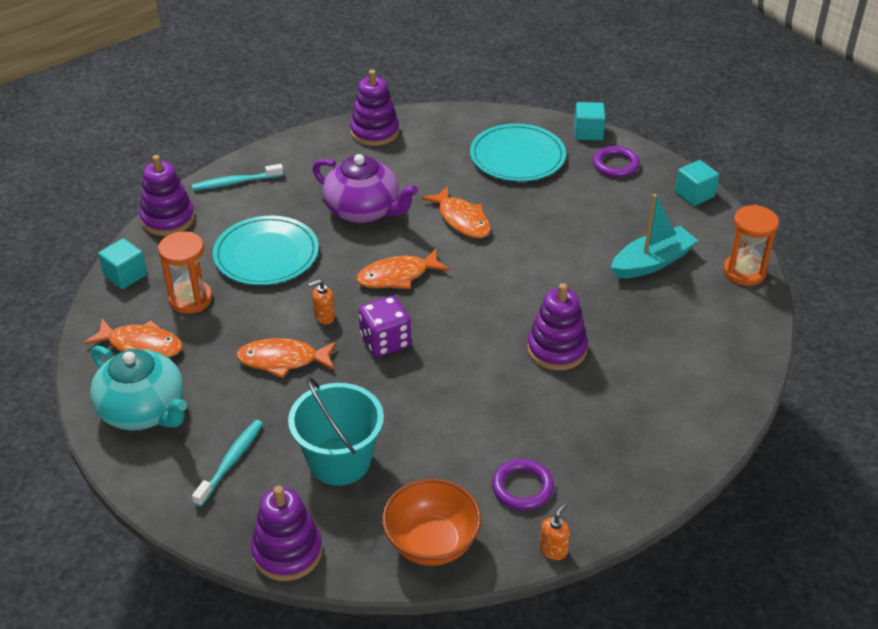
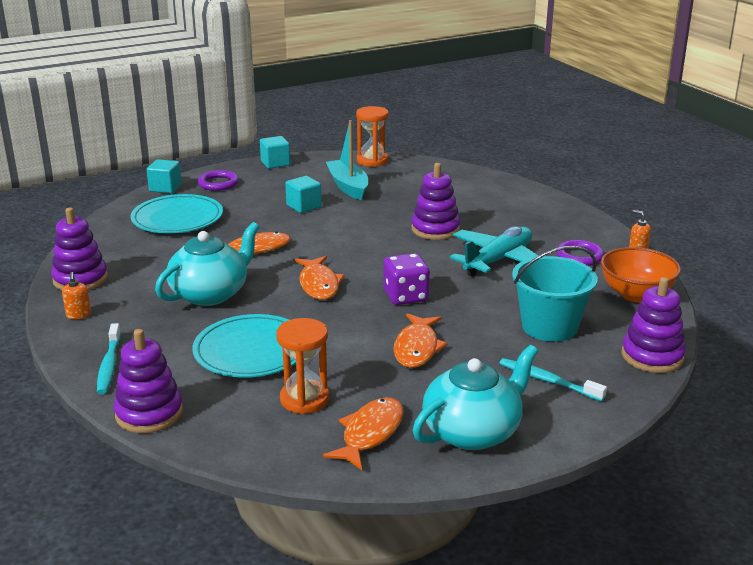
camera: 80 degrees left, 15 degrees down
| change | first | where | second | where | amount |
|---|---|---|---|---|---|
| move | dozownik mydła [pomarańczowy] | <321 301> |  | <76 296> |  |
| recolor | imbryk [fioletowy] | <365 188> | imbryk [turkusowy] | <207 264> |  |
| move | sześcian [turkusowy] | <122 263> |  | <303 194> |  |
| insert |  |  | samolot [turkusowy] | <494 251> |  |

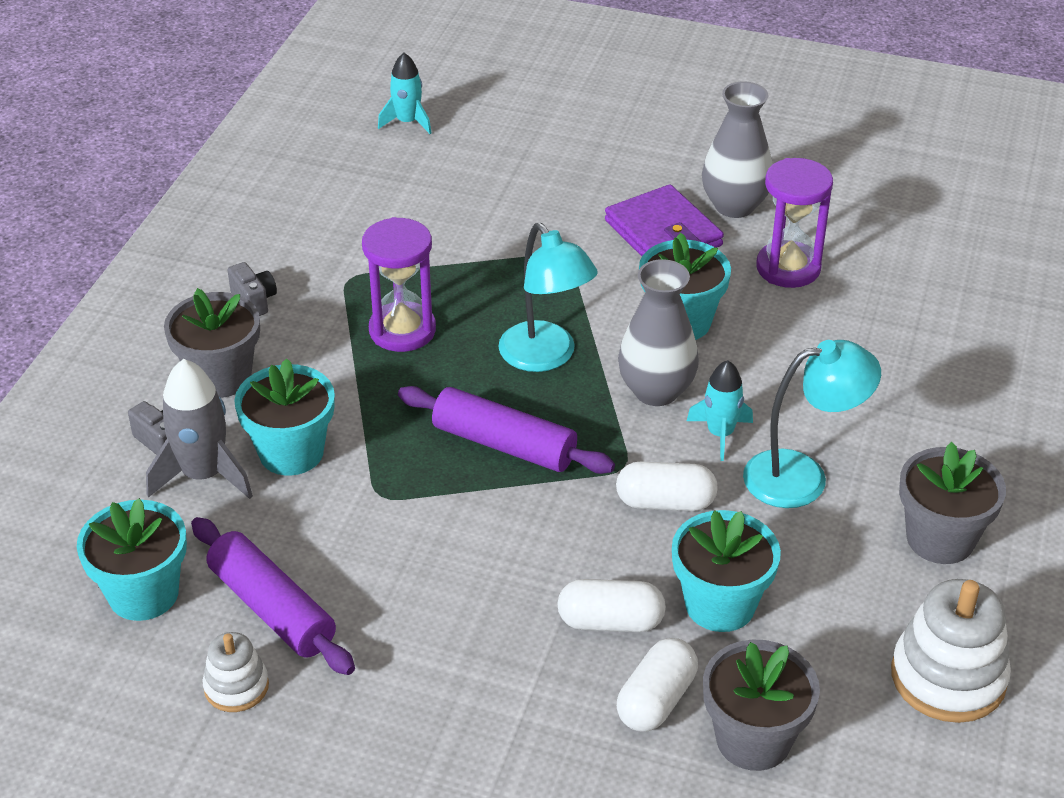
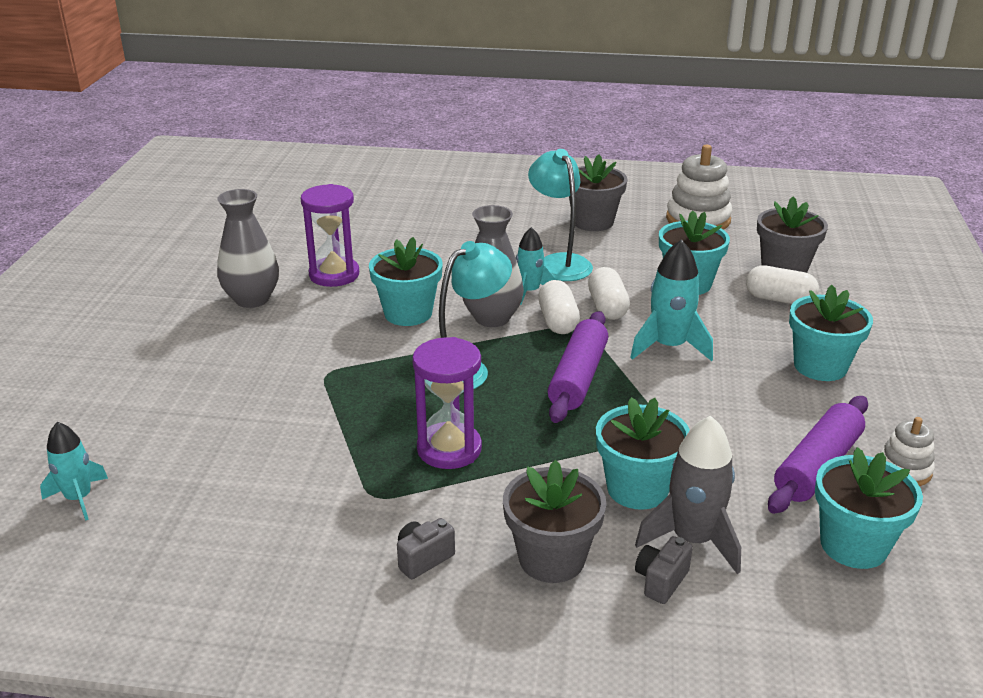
camera: 100 degrees left, 10 degrees down
| change | first | where | second | where | amount |
|---|---|---|---|---|---|
| move | kapsułka [biały] | <611 605> |  | <559 307> |  |
| insert |  |  | rakieta [turkusowy] | <671 300> |  |
| insert |  |  | doniczka [turkusowy] | <831 333> |  |
| delete | portfel [fioletowy] | <664 220> |  |  |  |

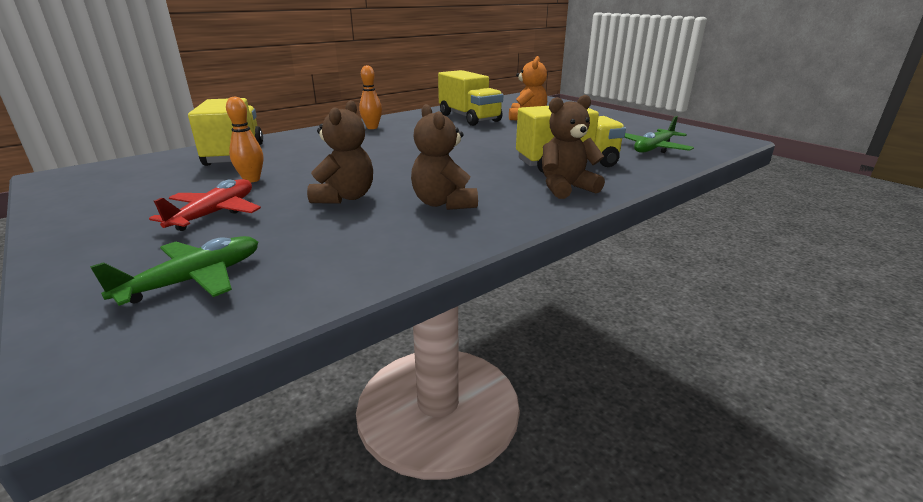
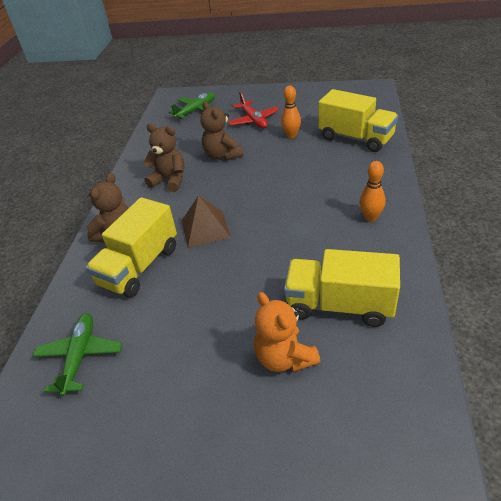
camera: 140 degrees right, 15 degrees up
| change | first | where | second | where | amount |
|---|---|---|---|---|---|
| rotate | samolot [zielony] | <174 271> |  | <192 106> | 135 degrees counterclockwise |
| insert |  |  | piramida [brązowy] | <206 221> |  |

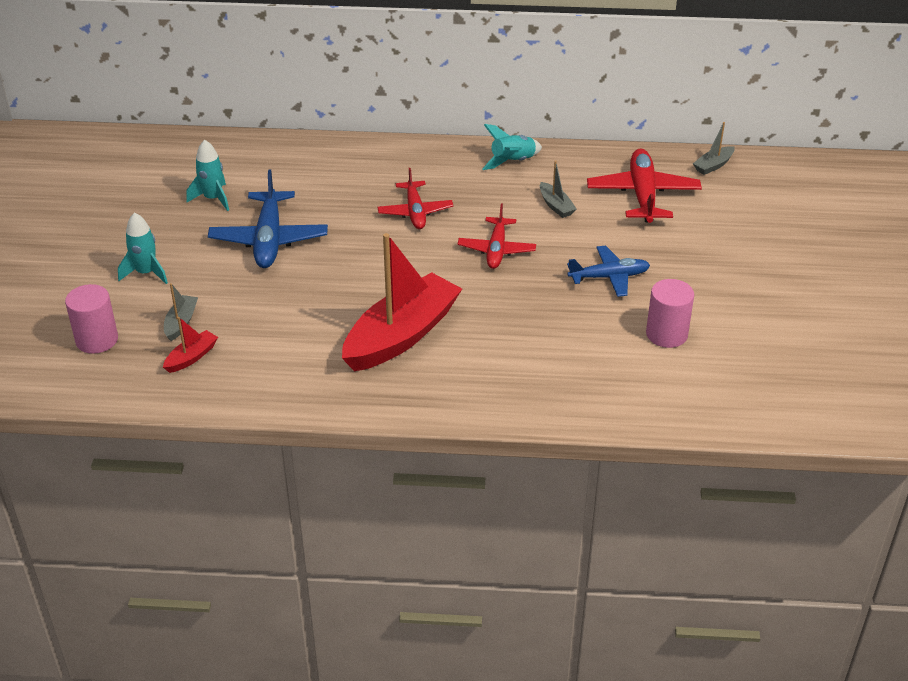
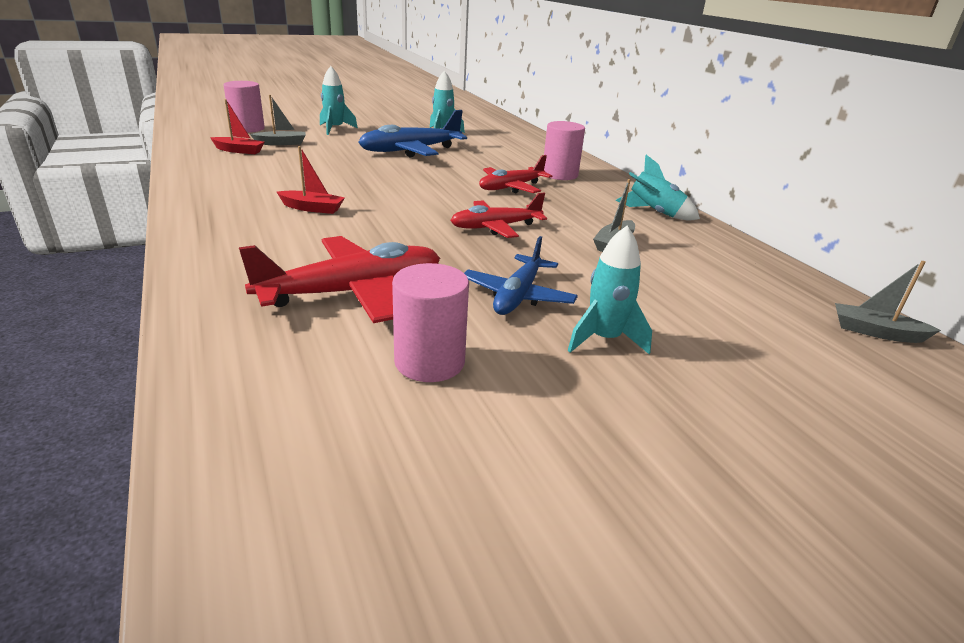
camera: 60 degrees right, 10 degrees down
| change | first | where | second | where | amount |
|---|---|---|---|---|---|
| move | samolot [czerwony] | <644 185> |  | <339 279> |  |
| resize | łódka [czerwony] | <402 302> |  | <311 180> | x0.42 |
| rotate | samolot [niebieski] | <608 271> |  | <521 275> | 60 degrees clockwise |
| insert |  |  | walec [różowy] | <564 150> |  |
| insert |  |  | rakieta [turkusowy] | <610 290> |  |

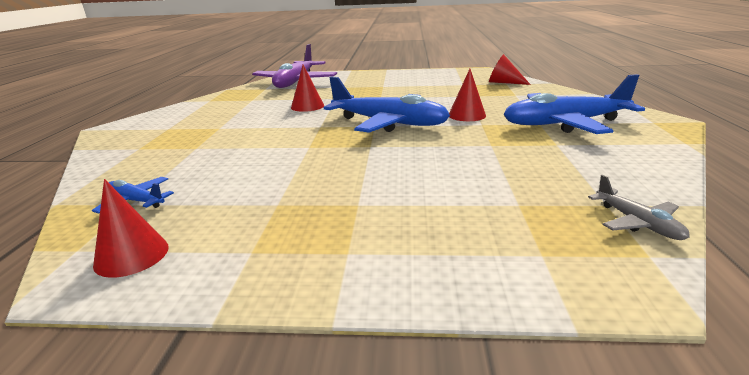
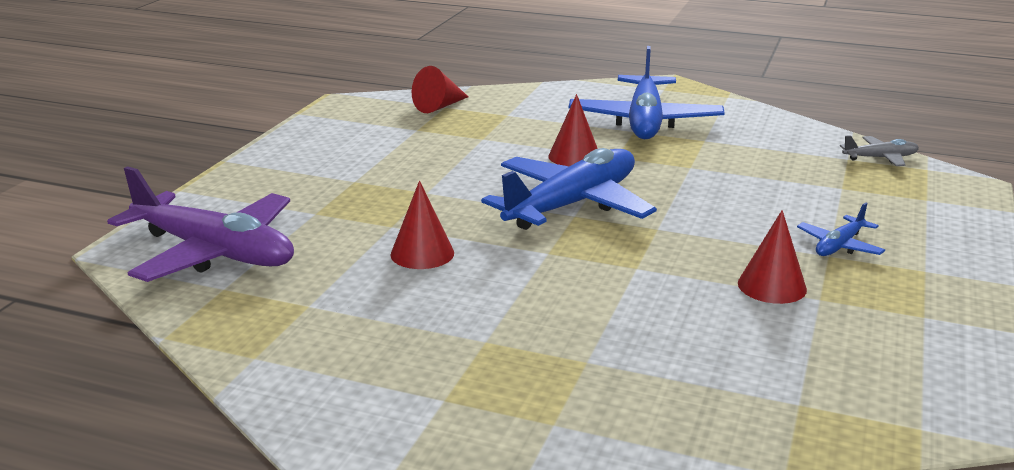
camera: 75 degrees left, 0 degrees up
| change | first | where | second | where | amount |
|---|---|---|---|---|---|
| move | stożek [czerwony] | <131 228> |  | <772 257> |  |
| move | samolot [niebieski] | <133 195> |  | <841 229> |  |

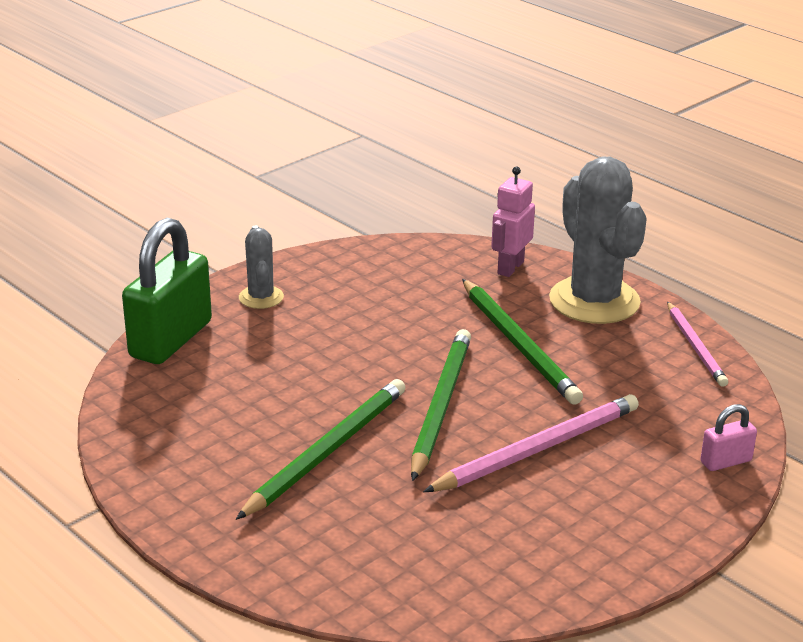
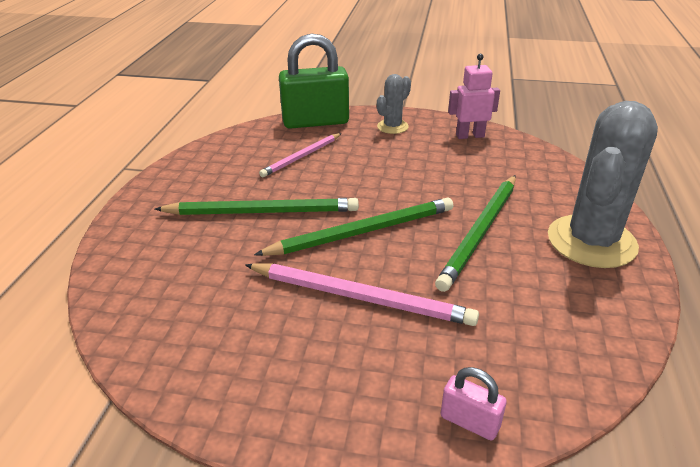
camera: 55 degrees right, 5 degrees up
| change | first | where | second | where | amount |
|---|---|---|---|---|---|
| move | ołówek [różowy] | <697 344> |  | <300 155> |  |
| move | robot [różowy] | <513 222> |  | <474 96> |  |

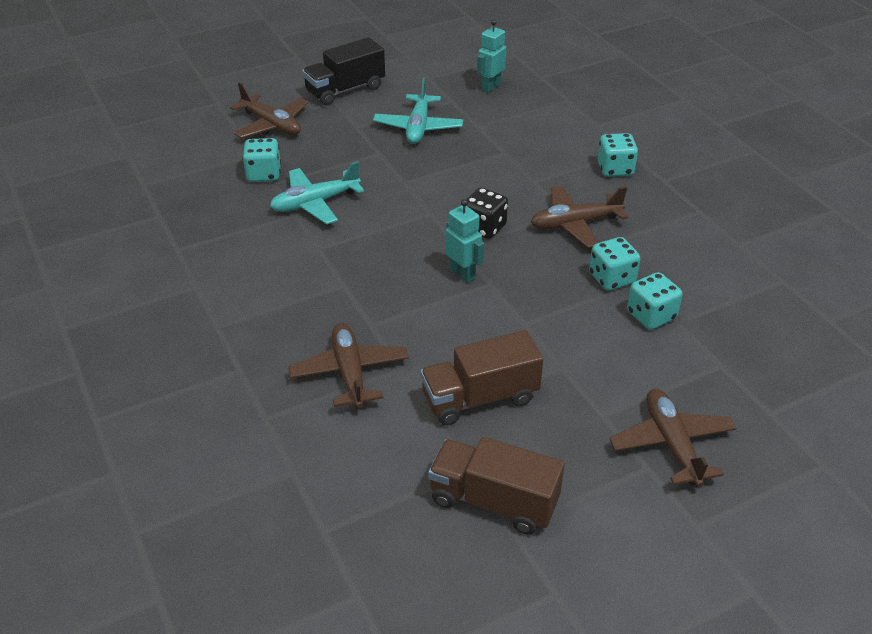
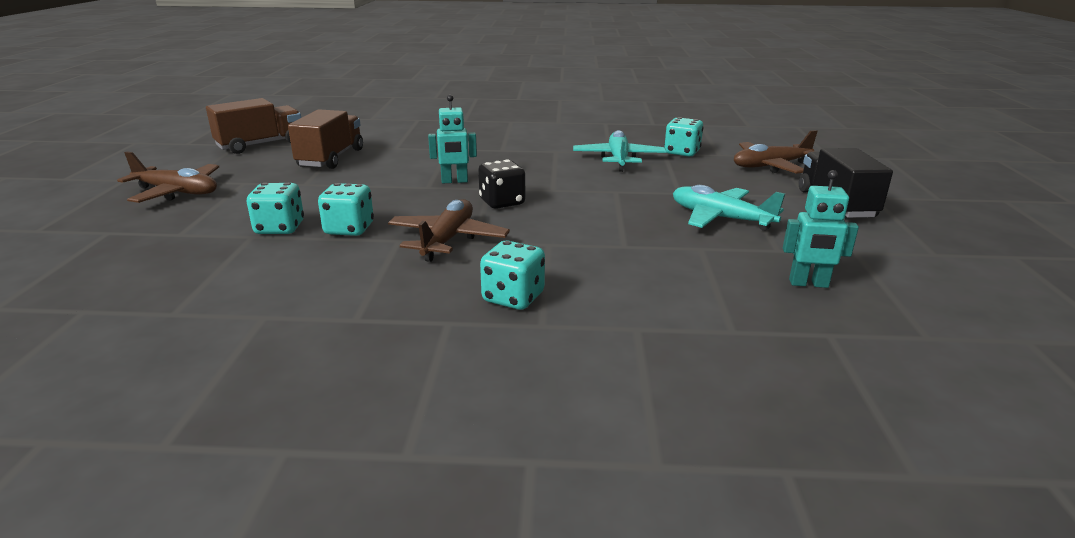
camera: 120 degrees right, 15 degrees down
| change | first | where | second | where | amount |
|---|---|---|---|---|---|
| rotate | robot [turkusowy] | <492 56> |  | <821 229> | 120 degrees clockwise |
| delete | samolot [brązowy] | <348 365> |  |  |  |

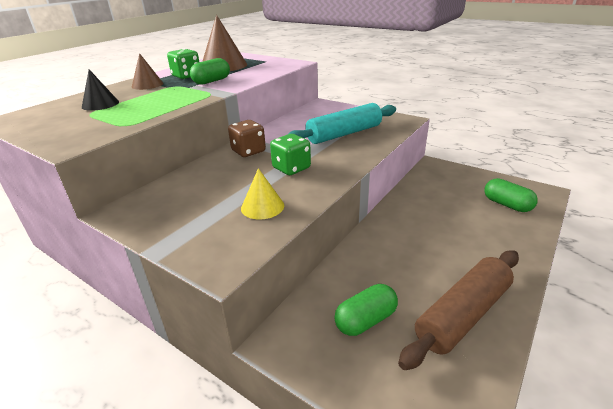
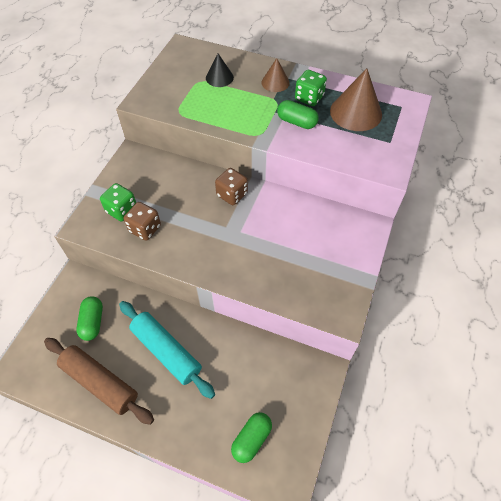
camera: 75 degrees right, 25 degrees up
| change | first | where | second | where | amount |
|---|---|---|---|---|---|
| rotate | kapsułka [zielony] | <366 310> |  | <89 319> | 45 degrees clockwise |
| move | kostka do gry [zielony] | <290 154> |  | <118 202> |  |
| move | wałek do ciasta [turkusowy] | <342 123> |  | <167 350> |  |
| replace | stożek [żółty] | <262 193> | kostka do gry [brązowy] | <142 221> |  |

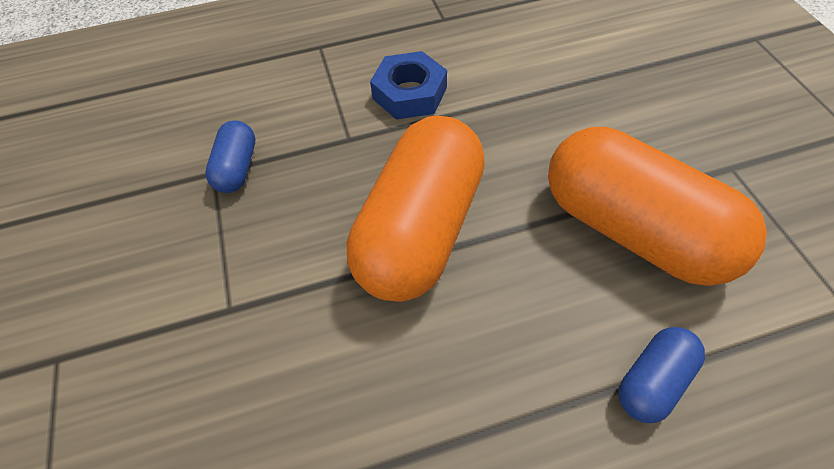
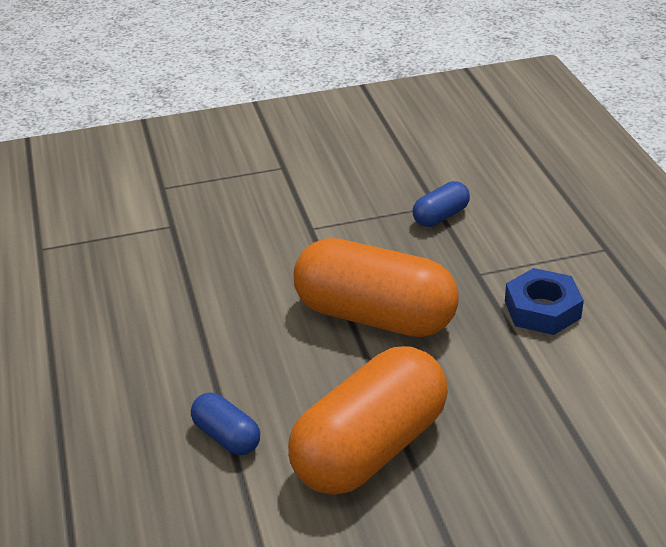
camera: 90 degrees right, 20 degrees down
| change | first | where | second | where | amount |
|---|---|---|---|---|---|
| rotate | kapsułka [niebieski] | <230 156> |  | <441 204> | 45 degrees counterclockwise |

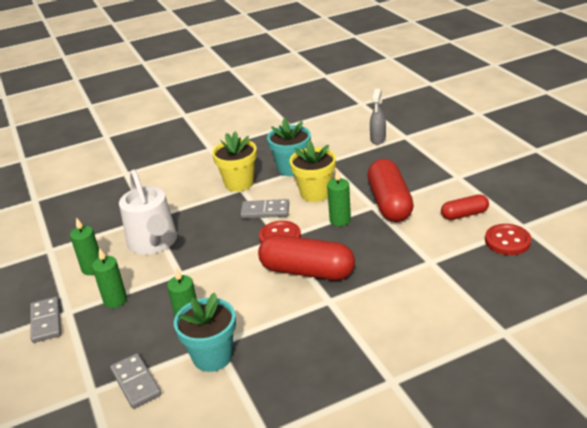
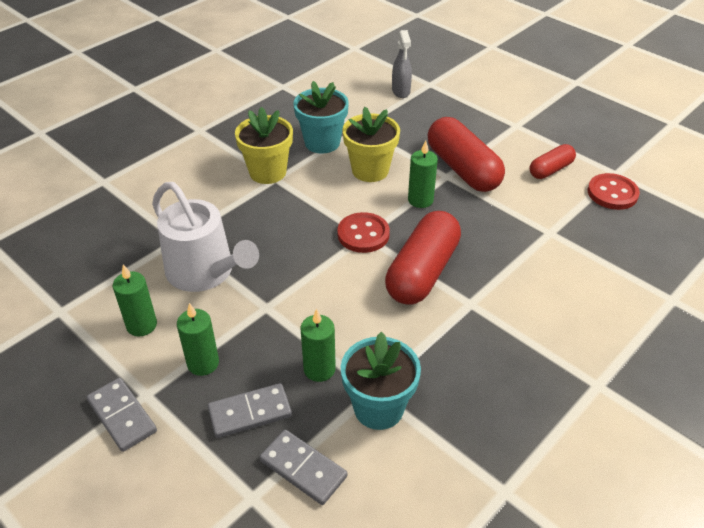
camera: 25 degrees left, 10 degrees up
| change | first | where | second | where | amount |
|---|---|---|---|---|---|
| move | kostka domina [szary] | <264 209> |  | <250 410> |  |
| rotate | kapsułka [czerwony] | <306 257> |  | <423 257> | 60 degrees counterclockwise |

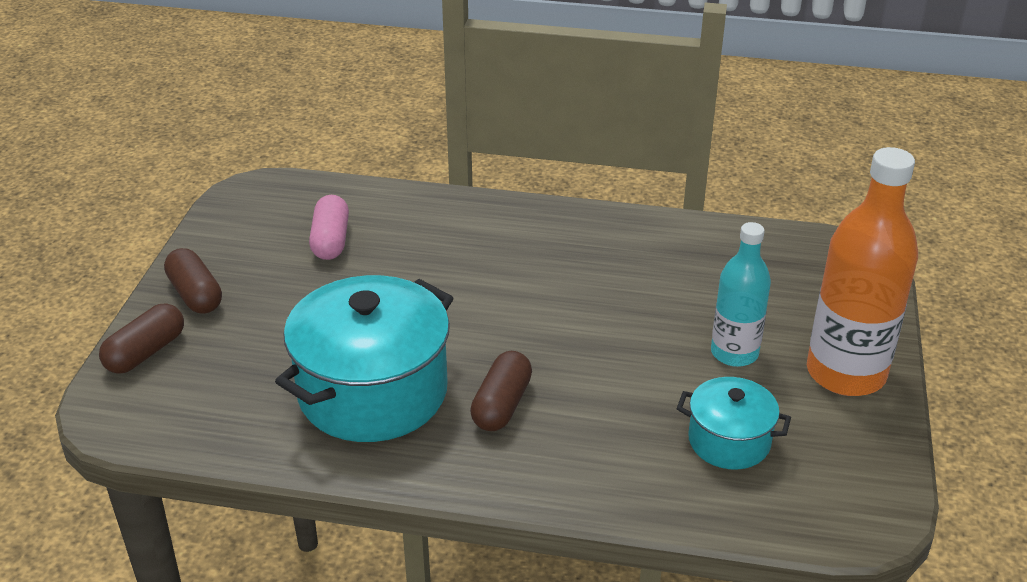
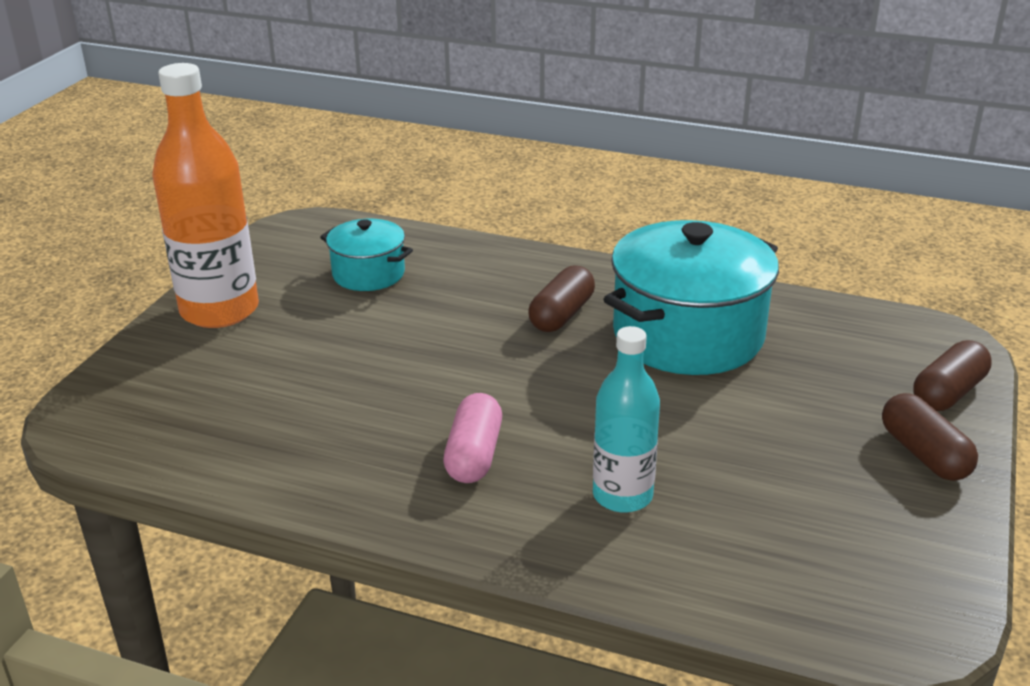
camera: 170 degrees left, 5 degrees down
| change | first | where | second | where | amount |
|---|---|---|---|---|---|
| move | kapsułka [różowy] | <329 227> |  | <472 438> |  |
| move | butelka [turkusowy] | <741 294> |  | <626 419> |  |

